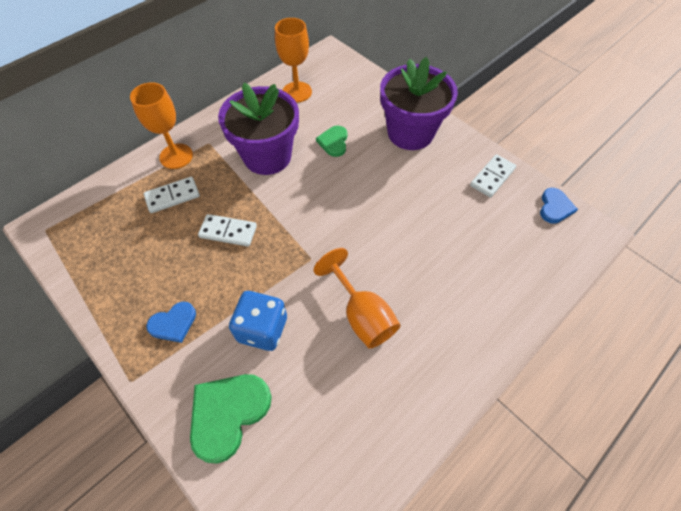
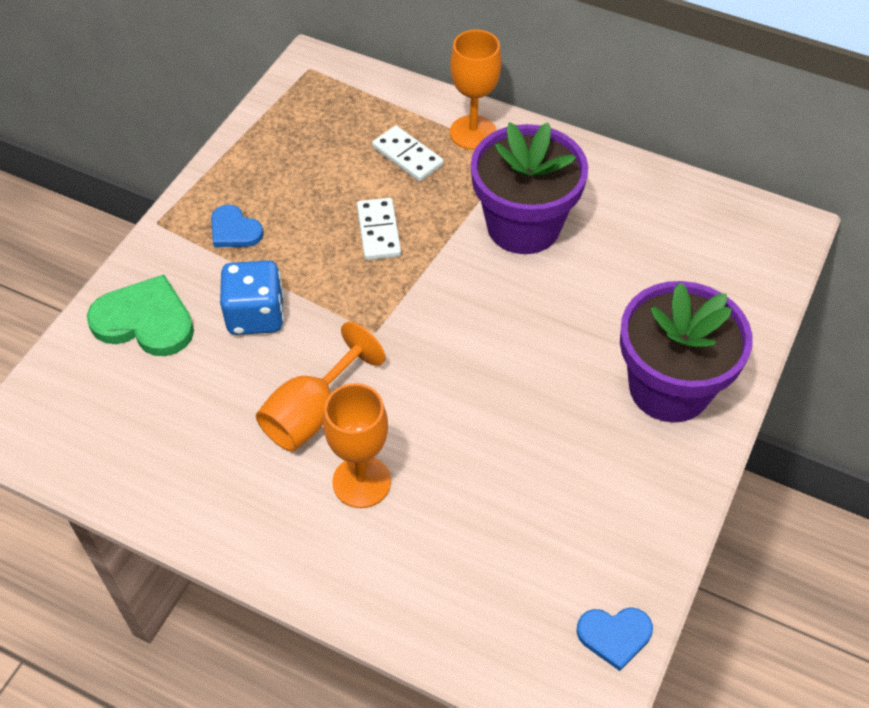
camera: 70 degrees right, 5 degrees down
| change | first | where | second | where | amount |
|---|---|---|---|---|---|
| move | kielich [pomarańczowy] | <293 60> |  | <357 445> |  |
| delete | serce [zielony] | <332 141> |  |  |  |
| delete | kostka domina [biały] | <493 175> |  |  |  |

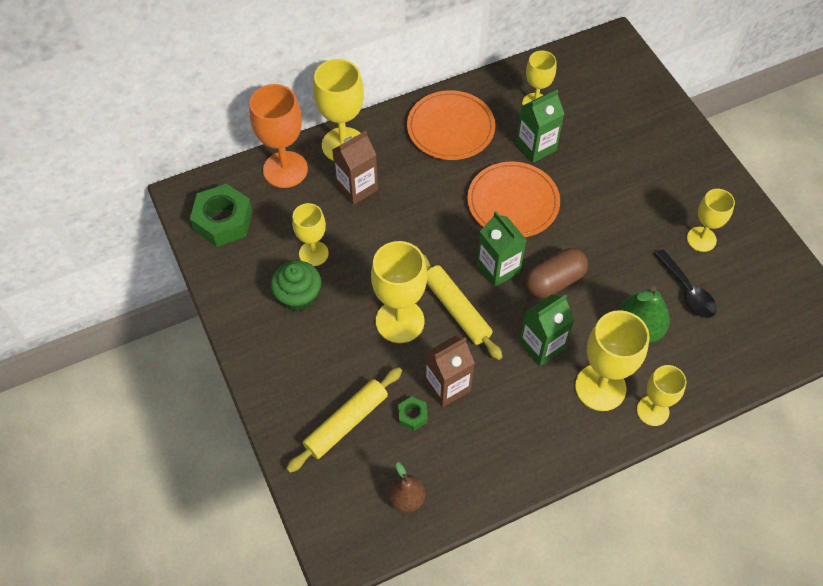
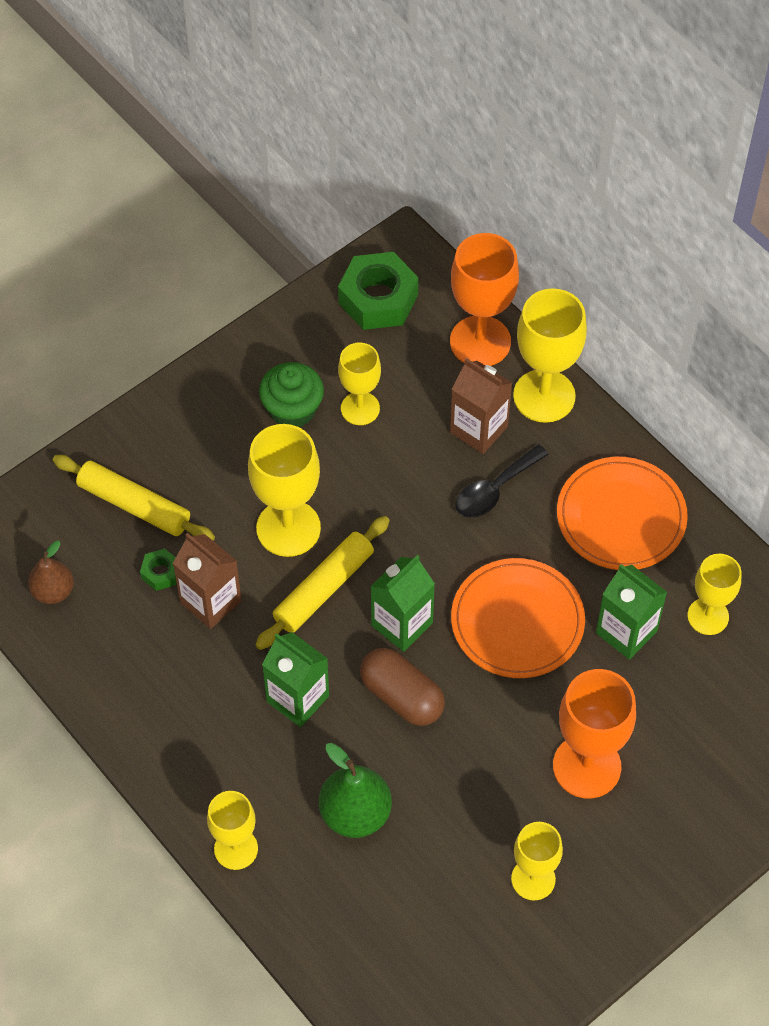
camera: 75 degrees right, 0 degrees up
| change | first | where | second | where | amount |
|---|---|---|---|---|---|
| move | łyżka [czarny] | <685 283> |  | <502 481> |  |
| insert |  |  | kielich [pomarańczowy] | <594 734> |  |
| delete | kielich [żółty] | <612 360> |  |  |  |

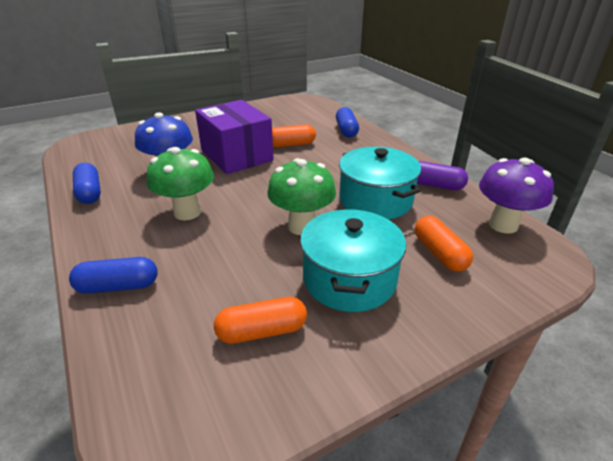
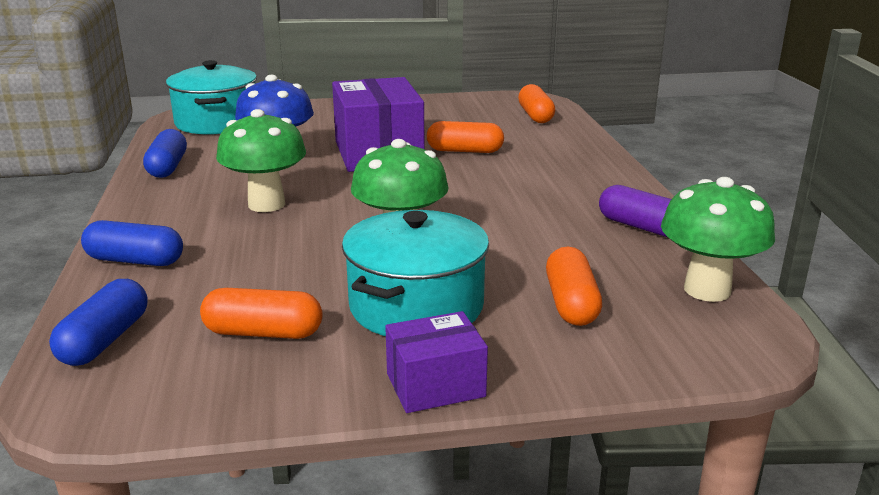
camera: 20 degrees right, 10 degrees down
| change | first | where | second | where | amount |
|---|---|---|---|---|---|
| move | kapsułka [niebieski] | <347 122> |  | <98 322> |  |
| move | garnek [turkusowy] | <380 183> |  | <211 97> |  |
| insert |  |  | pudełko [fioletowy] | <436 362> |  |
| insert |  |  | kapsułka [pomarańczowy] | <536 103> |  |
| recolor | grzyb [fioletowy] | <516 196> | grzyb [zielony] | <718 239> |  |

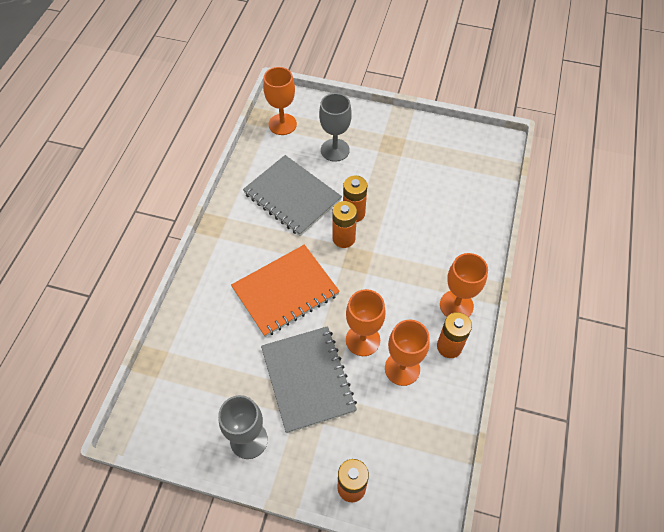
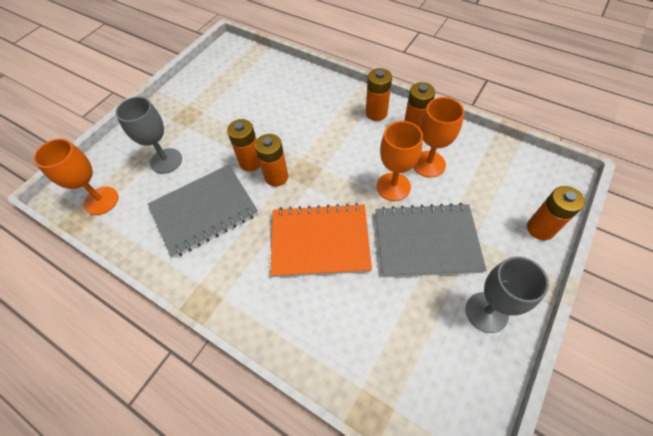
camera: 70 degrees left, 0 degrees up
| change | first | where | second | where | amount |
|---|---|---|---|---|---|
| rotate | zeszyt [pomarańczowy] | <285 291> |  | <321 240> | 75 degrees counterclockwise |
| replace | kielich [pomarańczowy] | <464 285> | bateria [pomarańczowy] | <379 94> |  |

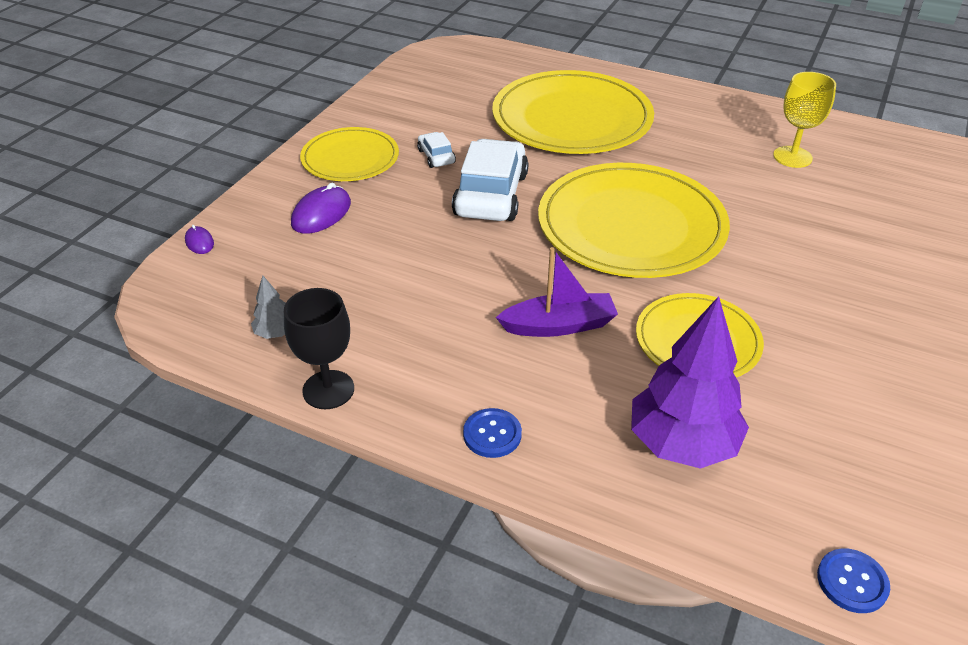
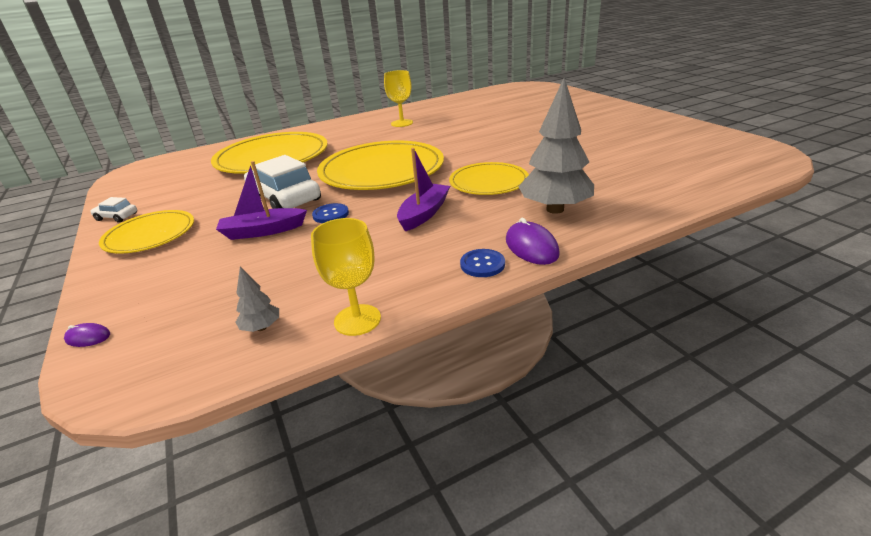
camera: 50 degrees left, 10 degrees down
| change | first | where | second | where | amount |
|---|---|---|---|---|---|
| move | samochód [biały] | <436 150> |  | <113 210> |  |
| insert |  |  | łódka [fioletowy] | <261 200> |  |
| recolor | kielich [czarny] | <319 348> | kielich [żółty] | <346 277> |  |
| move | guzik [niebieski] | <853 580> |  | <330 213> |  |
| move | myszka [fioletowy] | <321 208> |  | <533 241> |  |
| recolor | drzewko [fioletowy] | <690 382> | drzewko [szary] | <556 146> |  |

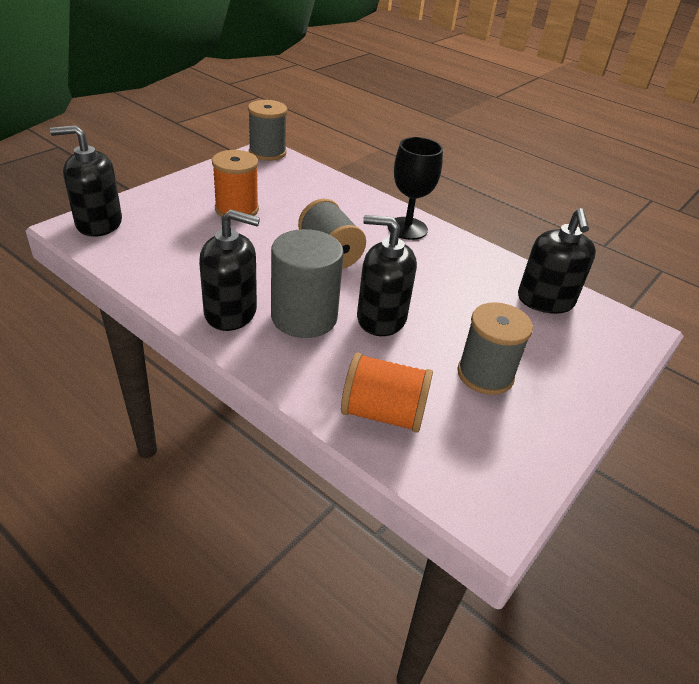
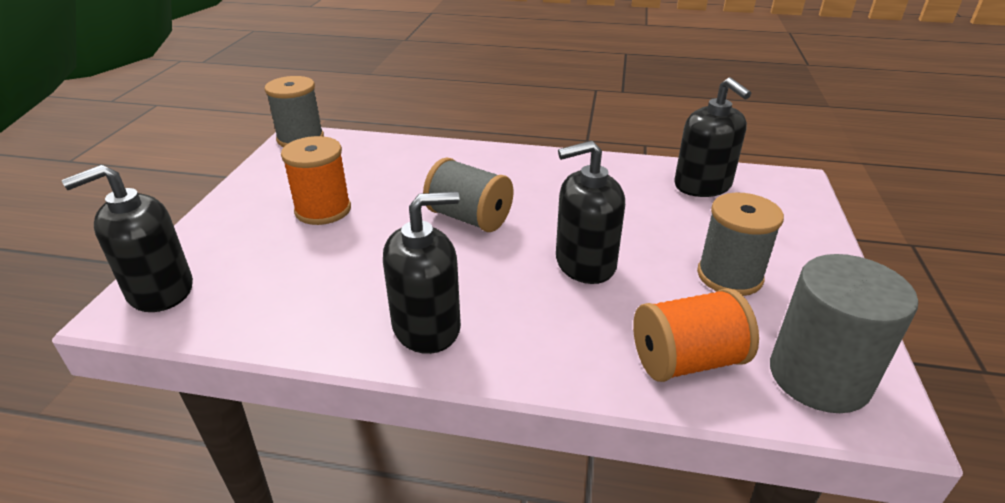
camera: 25 degrees left, 5 degrees down
| change | first | where | second | where | amount |
|---|---|---|---|---|---|
| move | walec [szary] | <307 283> |  | <844 333> |  |
| delete | kielich [czarny] | <415 188> |  |  |  |

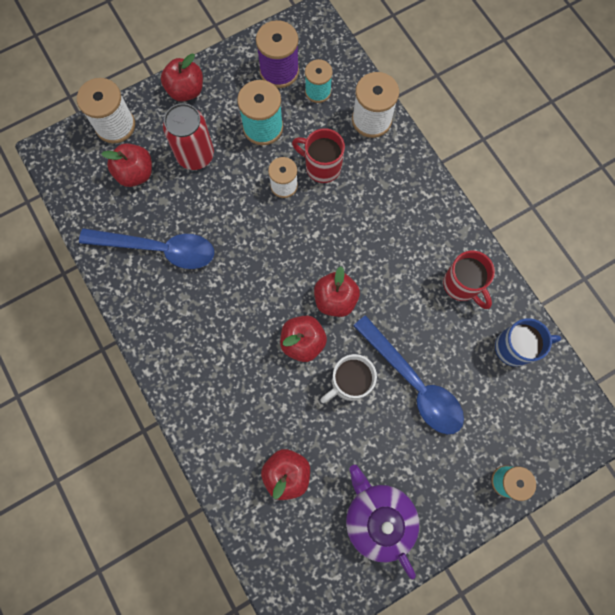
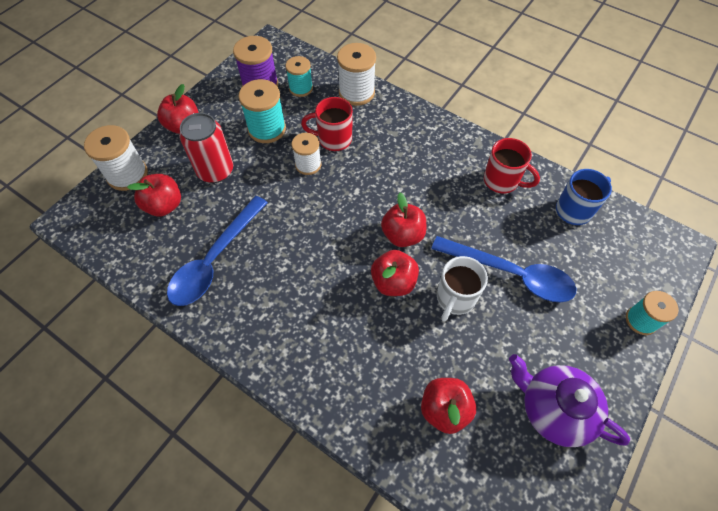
camera: 25 degrees left, 15 degrees down
| change | first | where | second | where | amount |
|---|---|---|---|---|---|
| rotate | łyżka [niebieski] | <146 248> |  | <217 251> | 135 degrees clockwise |

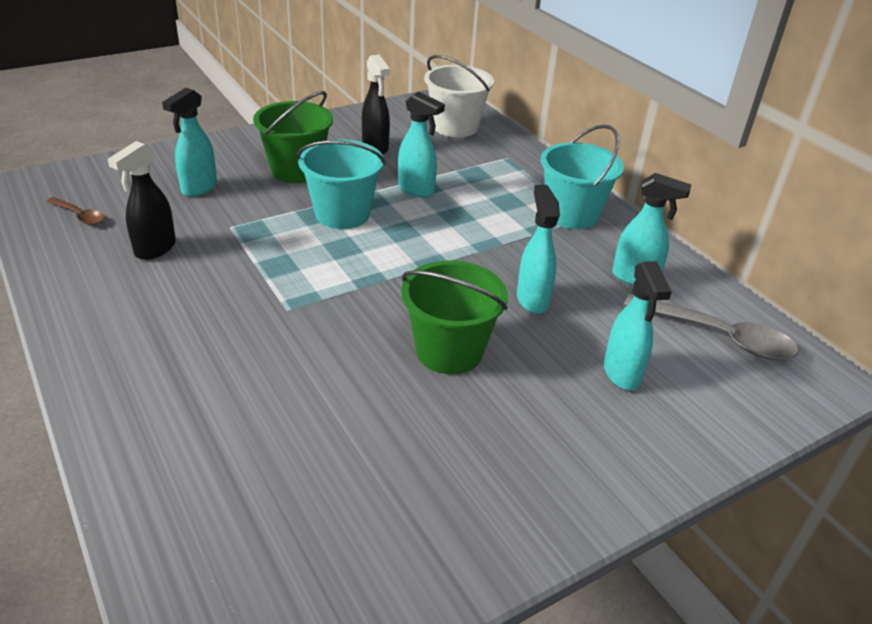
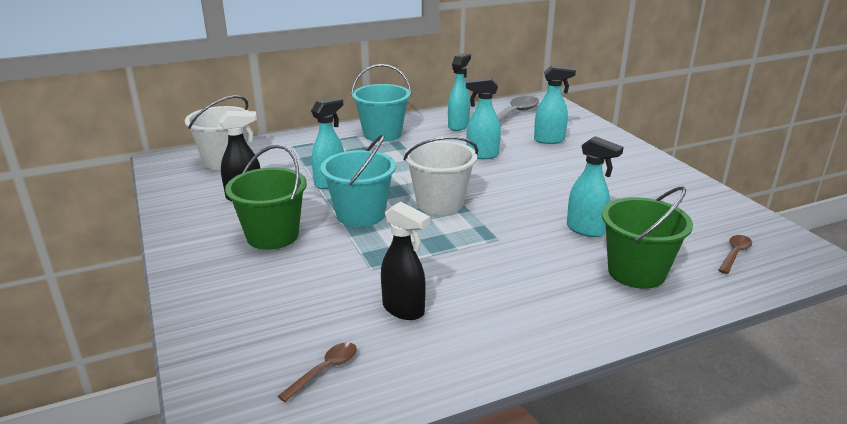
camera: 80 degrees left, 10 degrees down
| change | first | where | second | where | amount |
|---|---|---|---|---|---|
| insert |  |  | wiadro [biały] | <440 175> |  |
| move | spryskiwacz [turkusowy] | <189 142> |  | <595 186> |  |
| move | wiadro [zielony] | <454 317> |  | <647 237> |  |
| insert |  |  | łyżka [brązowy] | <735 254> |  |

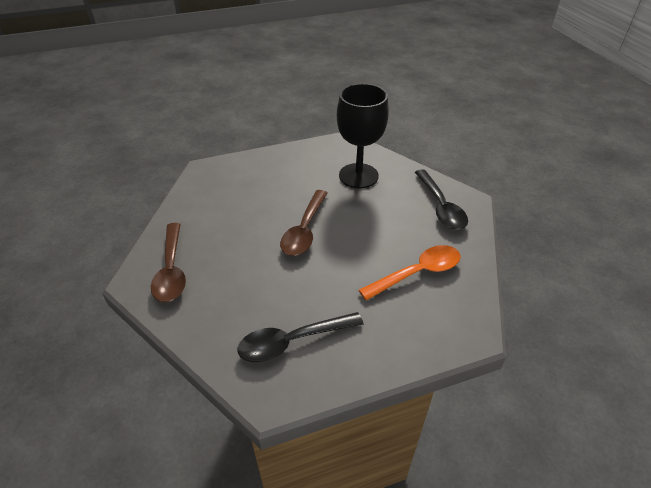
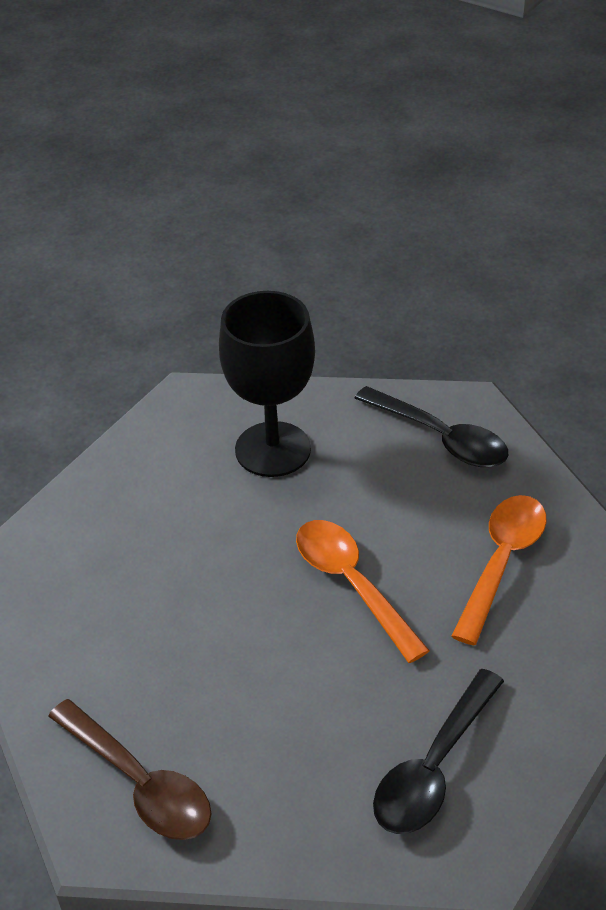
camera: 35 degrees left, 0 degrees up
| change | first | where | second | where | amount |
|---|---|---|---|---|---|
| insert |  |  | łyżka [pomarańczowy] | <363 591> |  |
| delete | łyżka [brązowy] | <303 223> |  |  |  |

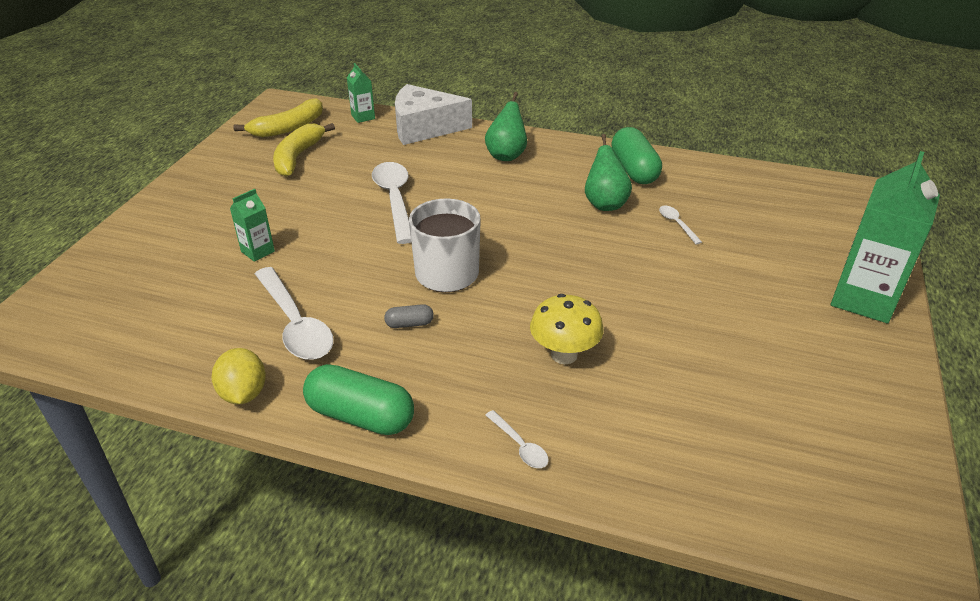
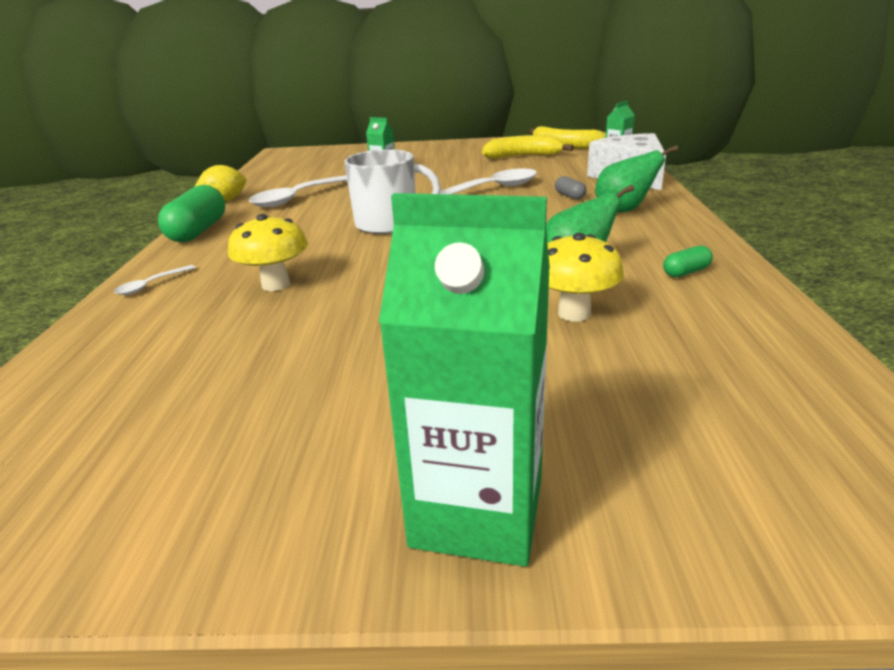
camera: 75 degrees right, 10 degrees down
| change | first | where | second | where | amount |
|---|---|---|---|---|---|
| replace | łyżka [biały] | <680 225> | grzyb [żółty] | <585 277> |  |
| move | kapsułka [szary] | <409 316> |  | <571 188> |  |
| resize | kapsułka [zielony] | <636 155> |  | <688 261> | x0.48 |

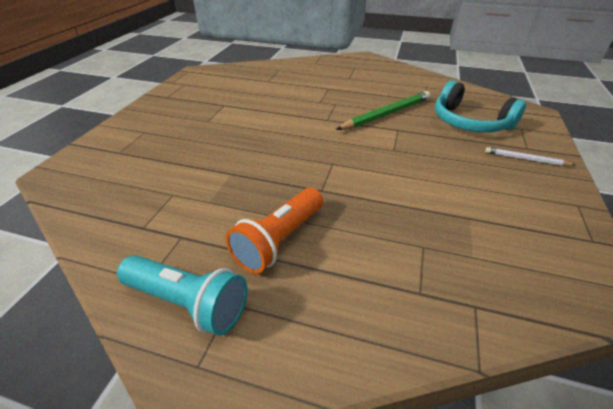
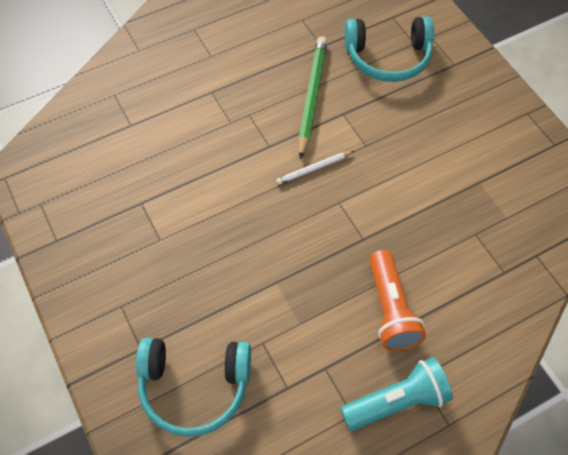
camera: 45 degrees left, 20 degrees up
| change | first | where | second | where | amount |
|---|---|---|---|---|---|
| insert |  |  | słuchawki [turkusowy] | <193 387> |  |
| move | ołówek [biały] | <530 156> |  | <315 168> |  |

